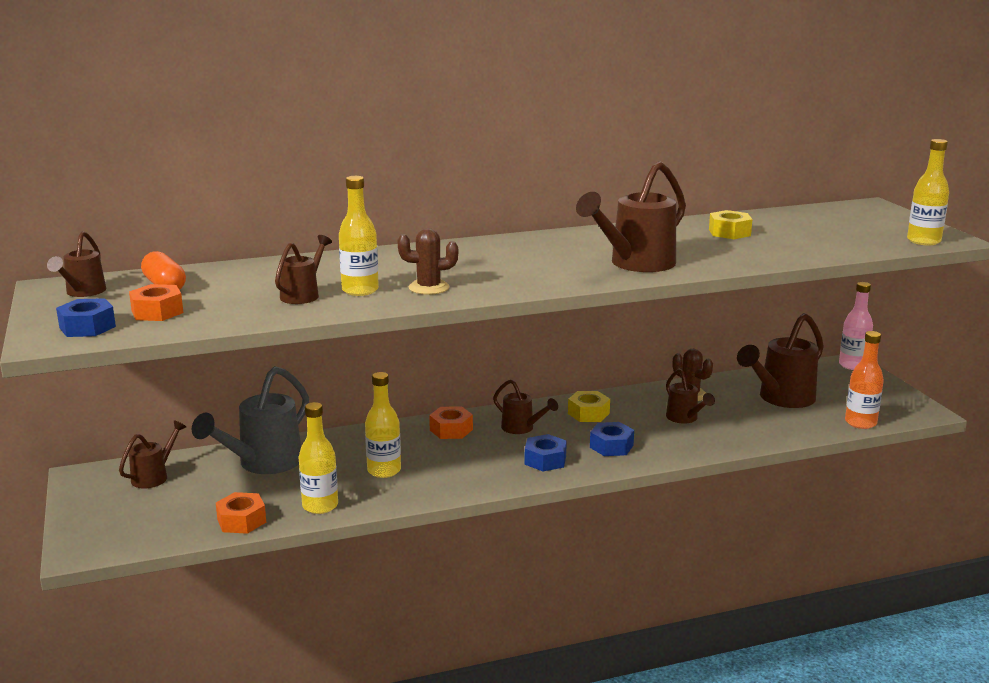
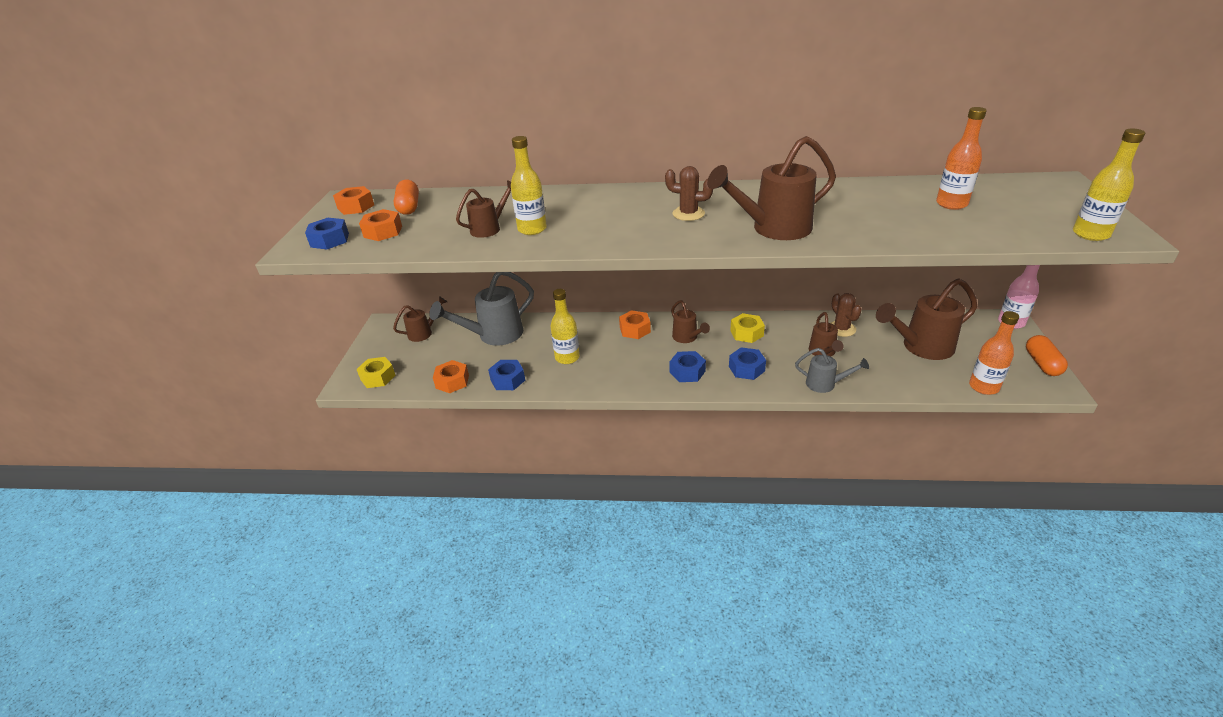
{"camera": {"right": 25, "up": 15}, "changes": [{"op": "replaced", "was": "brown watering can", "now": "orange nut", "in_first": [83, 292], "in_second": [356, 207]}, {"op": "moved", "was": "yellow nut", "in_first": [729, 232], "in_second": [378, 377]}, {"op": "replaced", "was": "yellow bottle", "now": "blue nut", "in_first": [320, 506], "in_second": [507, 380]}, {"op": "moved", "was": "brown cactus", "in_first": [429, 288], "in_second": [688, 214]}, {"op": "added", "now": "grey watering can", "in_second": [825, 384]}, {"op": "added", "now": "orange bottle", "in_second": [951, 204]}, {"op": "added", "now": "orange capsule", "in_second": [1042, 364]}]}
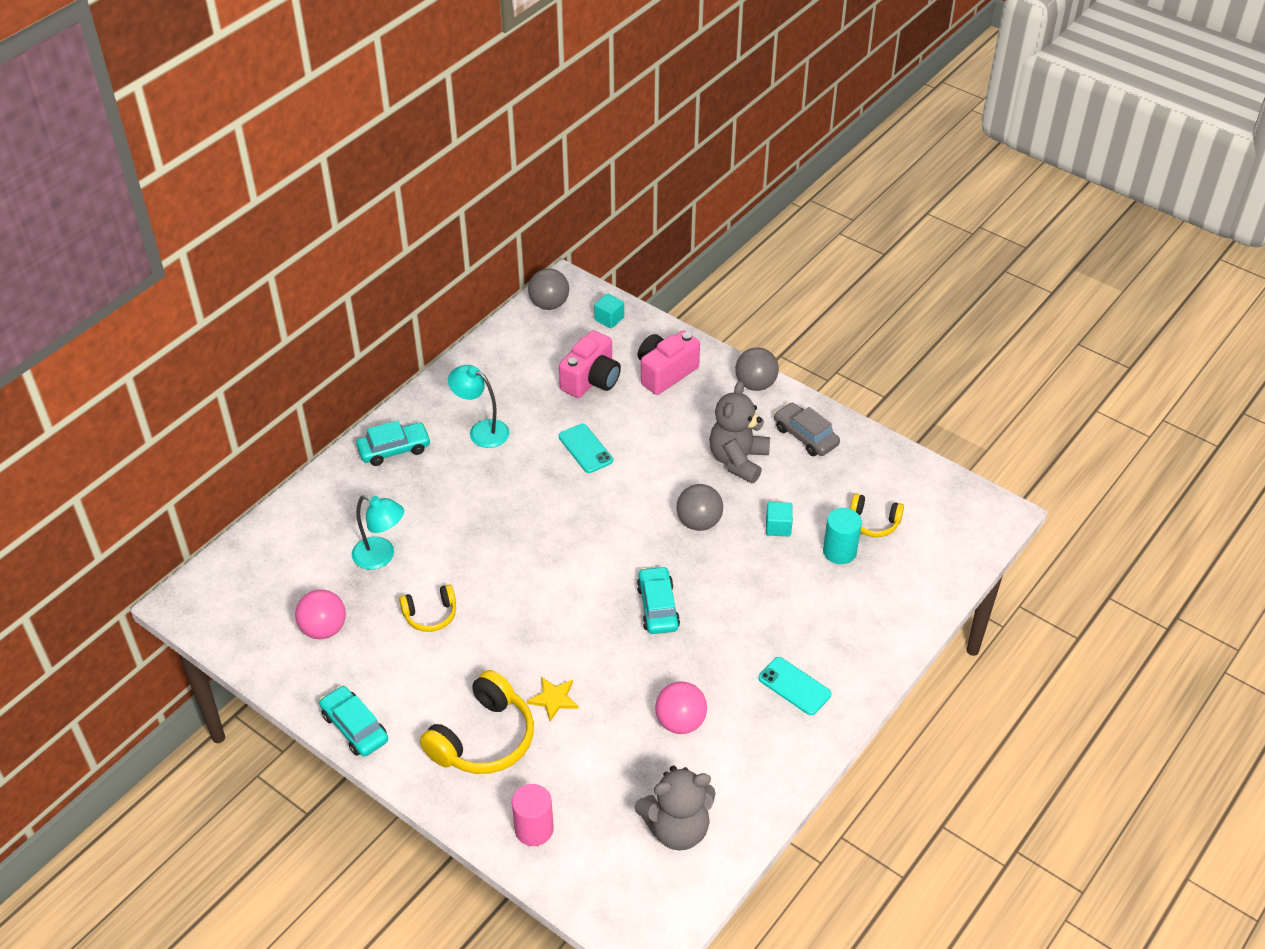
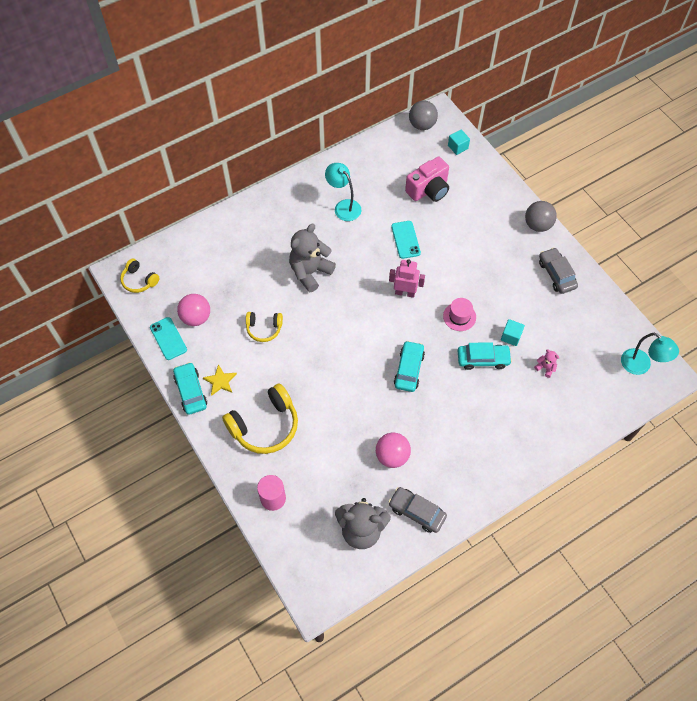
{"camera": {"right": 20, "up": 15}, "changes": [{"op": "moved", "was": "yellow headphones", "in_first": [873, 522], "in_second": [139, 280]}, {"op": "moved", "was": "turquoise phone", "in_first": [794, 686], "in_second": [168, 338]}, {"op": "moved", "was": "yellow star", "in_first": [554, 699], "in_second": [220, 381]}, {"op": "moved", "was": "grey teddy bear", "in_first": [738, 460], "in_second": [310, 272]}, {"op": "added", "now": "grey car", "in_second": [417, 512]}, {"op": "added", "now": "pink robot", "in_second": [405, 292]}, {"op": "replaced", "was": "grey ball", "now": "pink hat", "in_first": [699, 522], "in_second": [459, 316]}, {"op": "moved", "was": "turquoise car", "in_first": [394, 449], "in_second": [483, 359]}, {"op": "replaced", "was": "turquoise cylinder", "now": "pink teddy bear", "in_first": [839, 551], "in_second": [545, 368]}, {"op": "moved", "was": "turquoise lamp", "in_first": [381, 557], "in_second": [641, 366]}, {"op": "removed", "was": "pink camera", "in_first": [665, 373]}]}
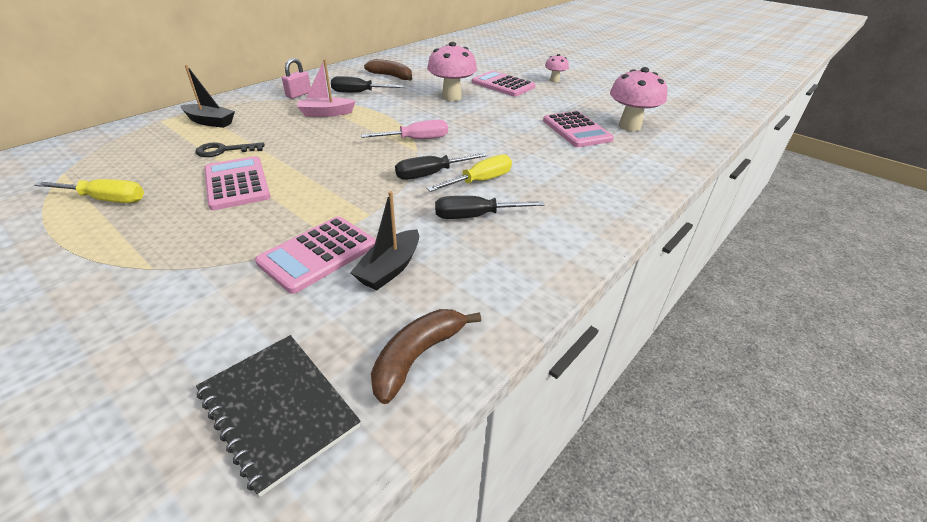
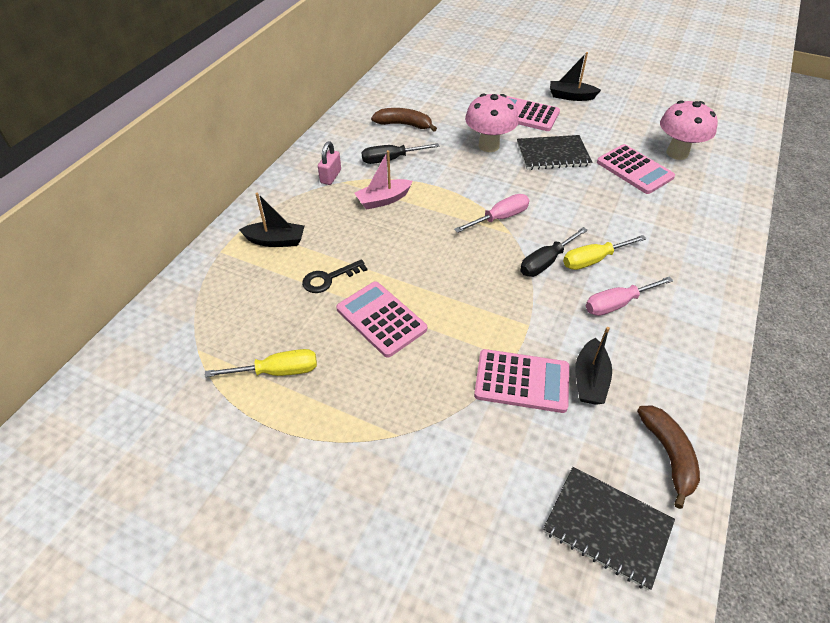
{"camera": {"right": -15, "up": 10}, "changes": [{"op": "turned", "was": "pink calculator", "in_first": [318, 254], "in_second": [522, 381], "clockwise": -105}, {"op": "added", "now": "black notebook", "in_second": [553, 154]}, {"op": "replaced", "was": "pink mushroom", "now": "black boat", "in_first": [554, 80], "in_second": [571, 96]}, {"op": "turned", "was": "yellow screwdriver", "in_first": [480, 181], "in_second": [593, 260], "clockwise": -150}, {"op": "recoloured", "was": "black screwdriver", "now": "pink screwdriver", "in_first": [475, 216], "in_second": [617, 304]}, {"op": "turned", "was": "brown banana", "in_first": [417, 356], "in_second": [668, 455], "clockwise": 150}]}
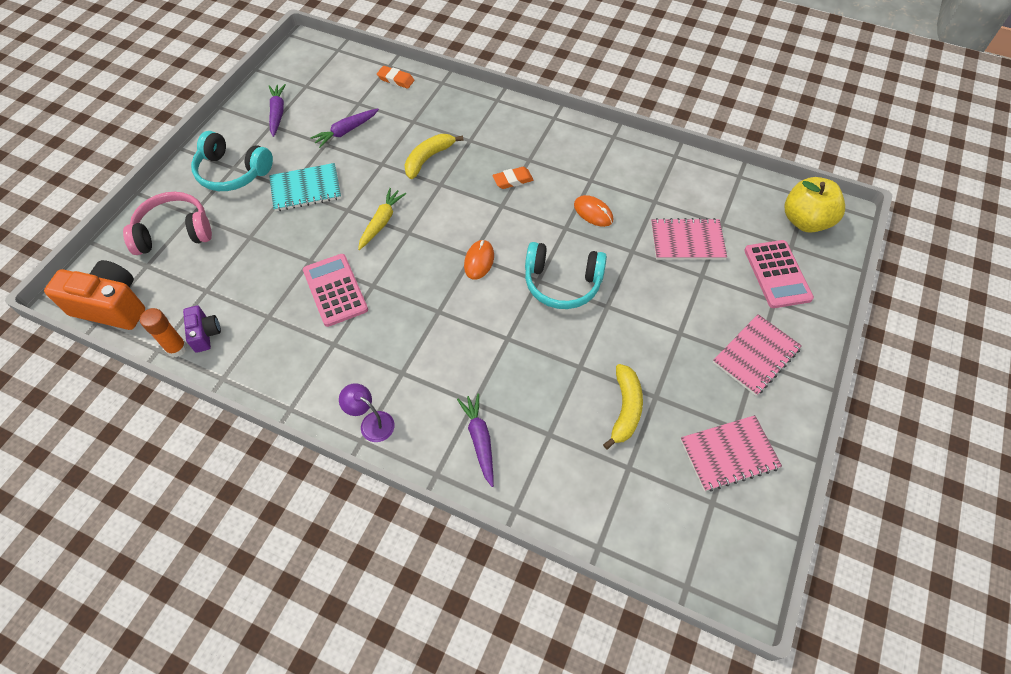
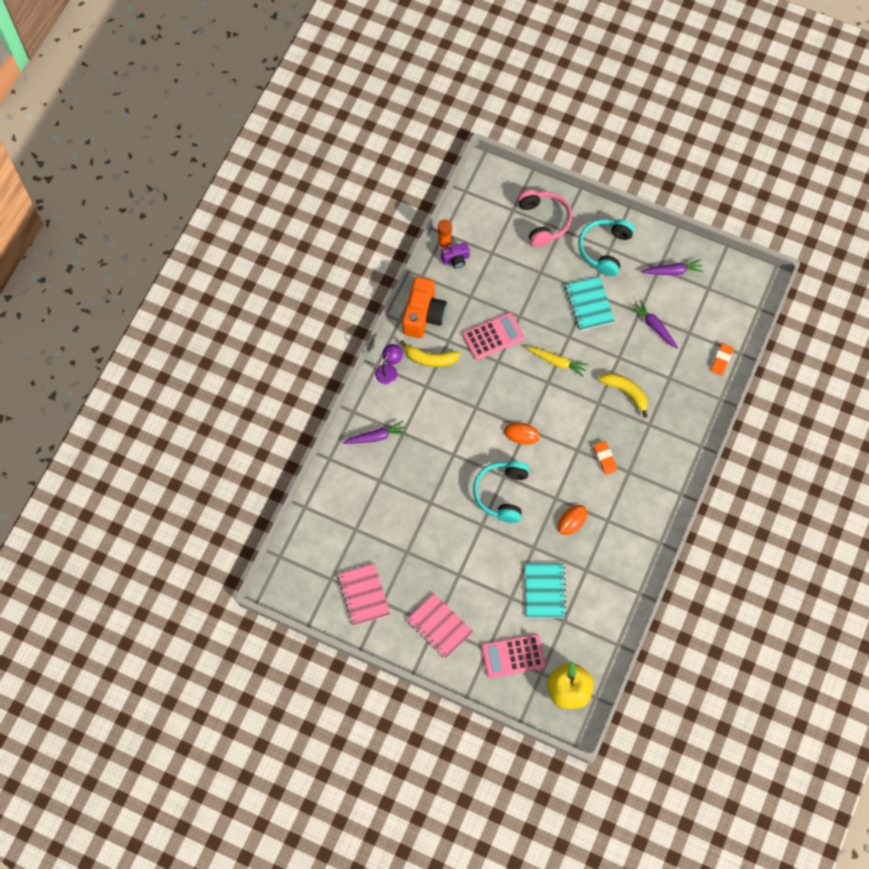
{"camera": {"right": 90, "up": 10}, "changes": [{"op": "moved", "was": "yellow banana", "in_first": [625, 409], "in_second": [430, 359]}, {"op": "moved", "was": "orange camera", "in_first": [111, 306], "in_second": [423, 315]}, {"op": "recoloured", "was": "pink notebook", "now": "turquoise notebook", "in_first": [687, 241], "in_second": [545, 591]}]}
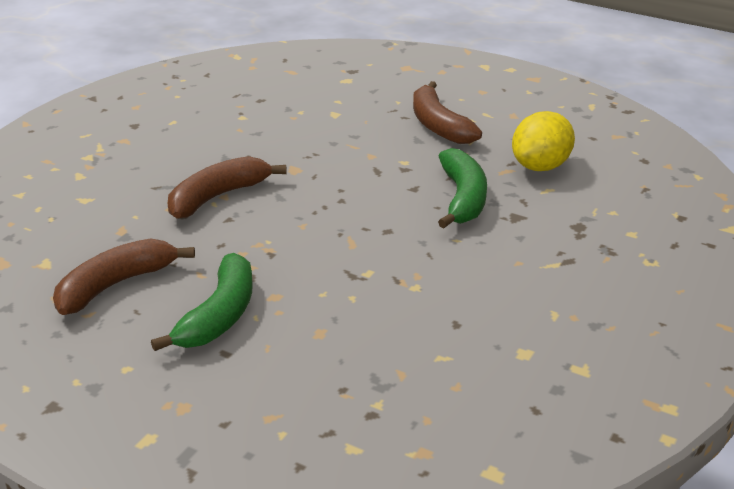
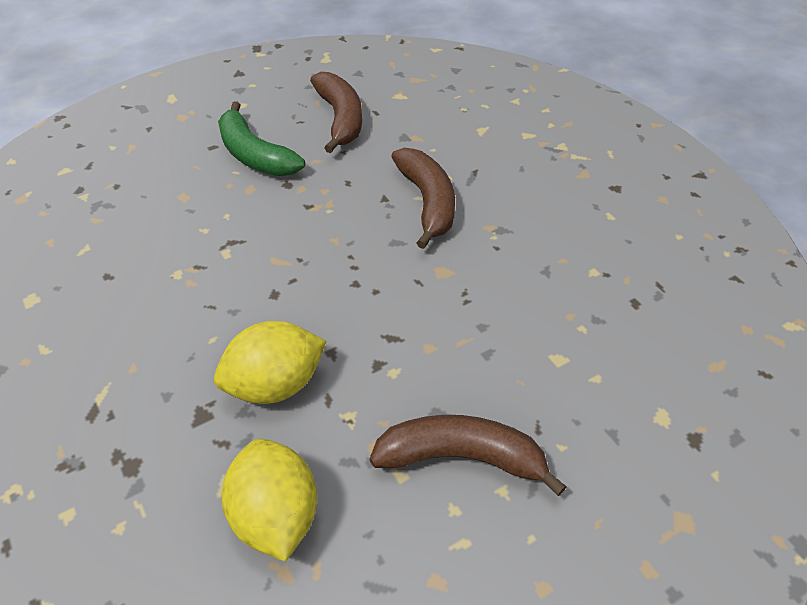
{"camera": {"right": 120, "up": 15}, "changes": [{"op": "replaced", "was": "green banana", "now": "yellow lemon", "in_first": [462, 198], "in_second": [275, 385]}]}
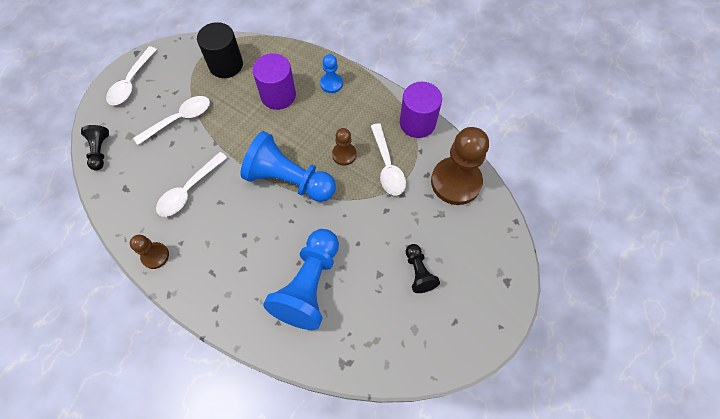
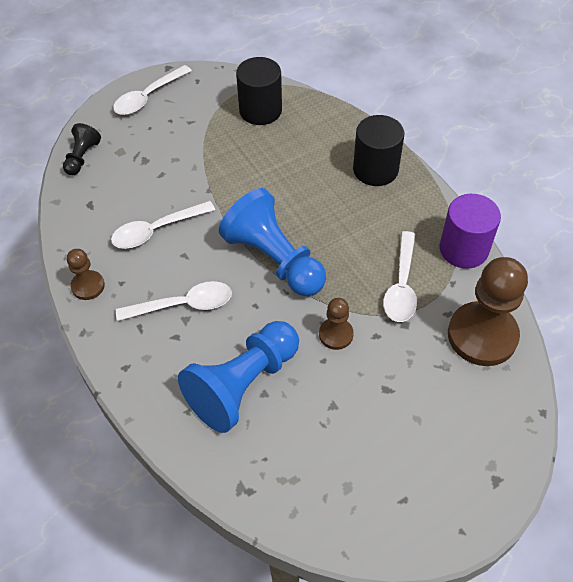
{"camera": {"right": 25, "up": -10}, "changes": [{"op": "moved", "was": "white spoon", "in_first": [179, 119], "in_second": [183, 305]}, {"op": "moved", "was": "brown pawn", "in_first": [344, 154], "in_second": [336, 334]}, {"op": "replaced", "was": "blue pawn", "now": "black cylinder", "in_first": [331, 84], "in_second": [375, 169]}, {"op": "removed", "was": "purple cylinder", "in_first": [278, 95]}, {"op": "removed", "was": "black pawn", "in_first": [418, 272]}]}
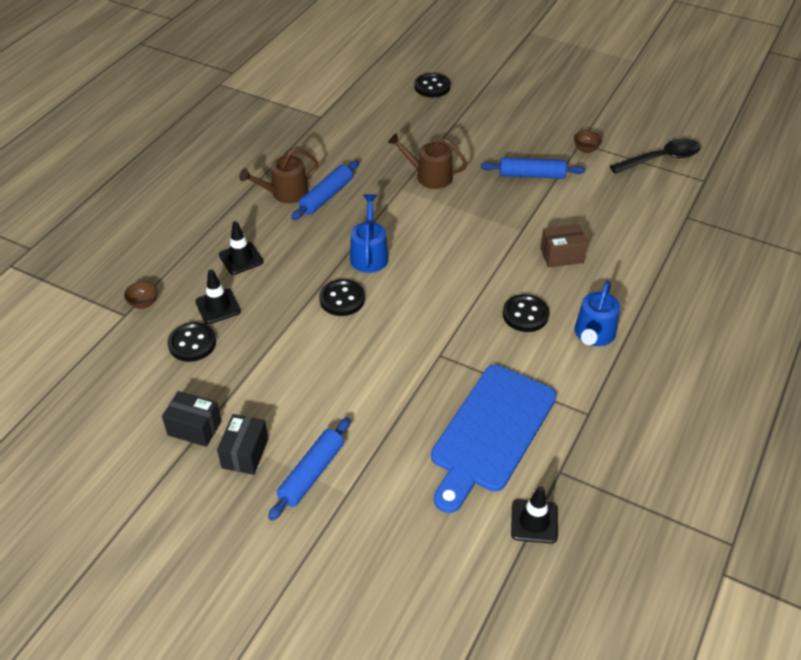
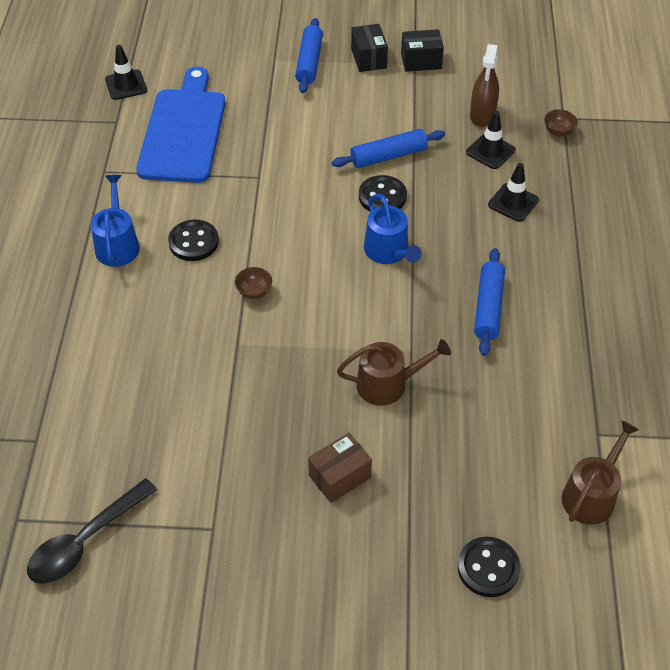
{"camera": {"right": 155, "up": 5}, "changes": [{"op": "moved", "was": "brown bowl", "in_first": [586, 149], "in_second": [254, 292]}, {"op": "moved", "was": "brown box", "in_first": [561, 255], "in_second": [339, 476]}, {"op": "moved", "was": "blue rolling pin", "in_first": [531, 175], "in_second": [388, 156]}, {"op": "replaced", "was": "black button", "now": "brown spray bottle", "in_first": [192, 343], "in_second": [482, 115]}, {"op": "moved", "was": "brown watering can", "in_first": [285, 193], "in_second": [591, 495]}]}
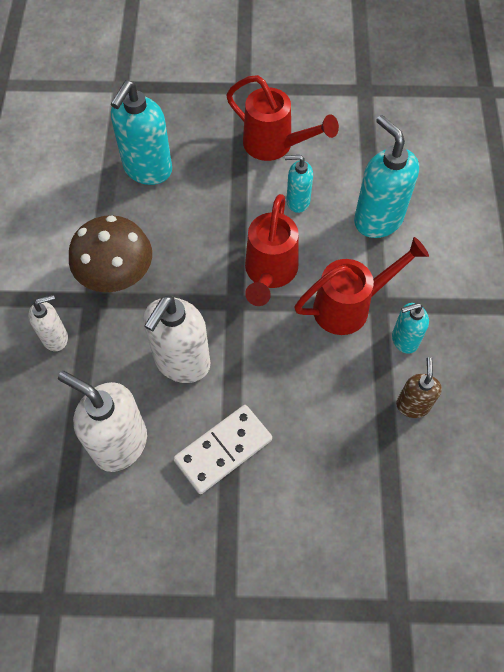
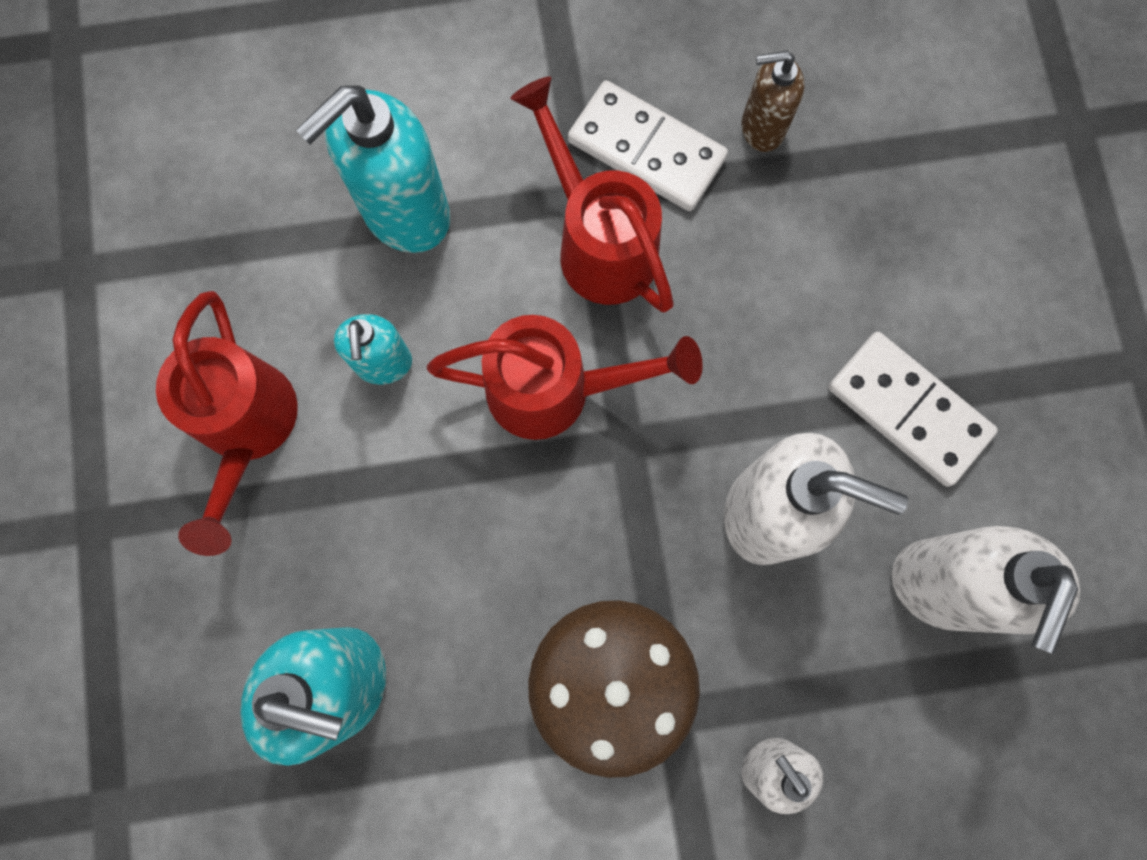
{"camera": {"right": -100, "up": 15}, "changes": [{"op": "turned", "was": "red watering can", "in_first": [275, 145], "in_second": [247, 429], "clockwise": 150}, {"op": "replaced", "was": "turquoise soap dispenser", "now": "white domino", "in_first": [404, 340], "in_second": [646, 149]}]}
